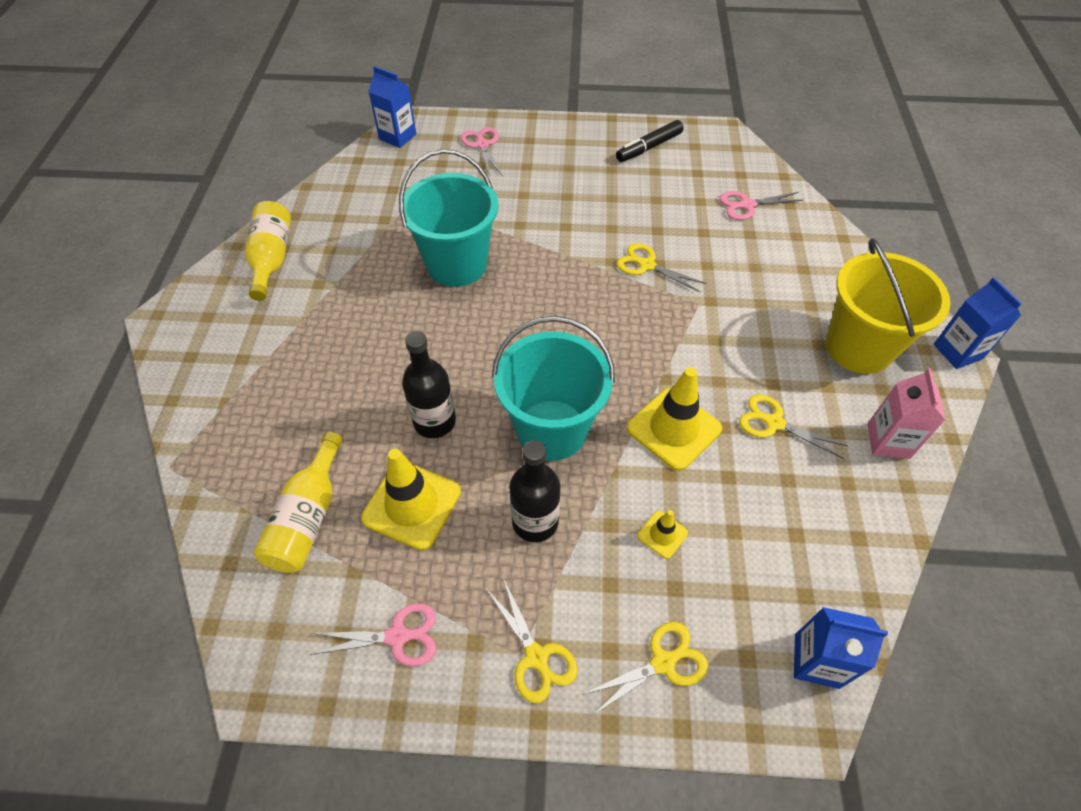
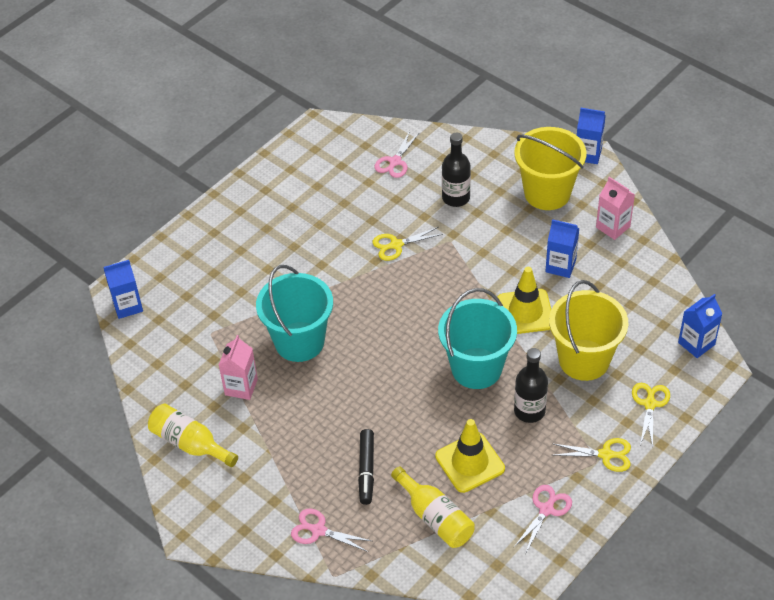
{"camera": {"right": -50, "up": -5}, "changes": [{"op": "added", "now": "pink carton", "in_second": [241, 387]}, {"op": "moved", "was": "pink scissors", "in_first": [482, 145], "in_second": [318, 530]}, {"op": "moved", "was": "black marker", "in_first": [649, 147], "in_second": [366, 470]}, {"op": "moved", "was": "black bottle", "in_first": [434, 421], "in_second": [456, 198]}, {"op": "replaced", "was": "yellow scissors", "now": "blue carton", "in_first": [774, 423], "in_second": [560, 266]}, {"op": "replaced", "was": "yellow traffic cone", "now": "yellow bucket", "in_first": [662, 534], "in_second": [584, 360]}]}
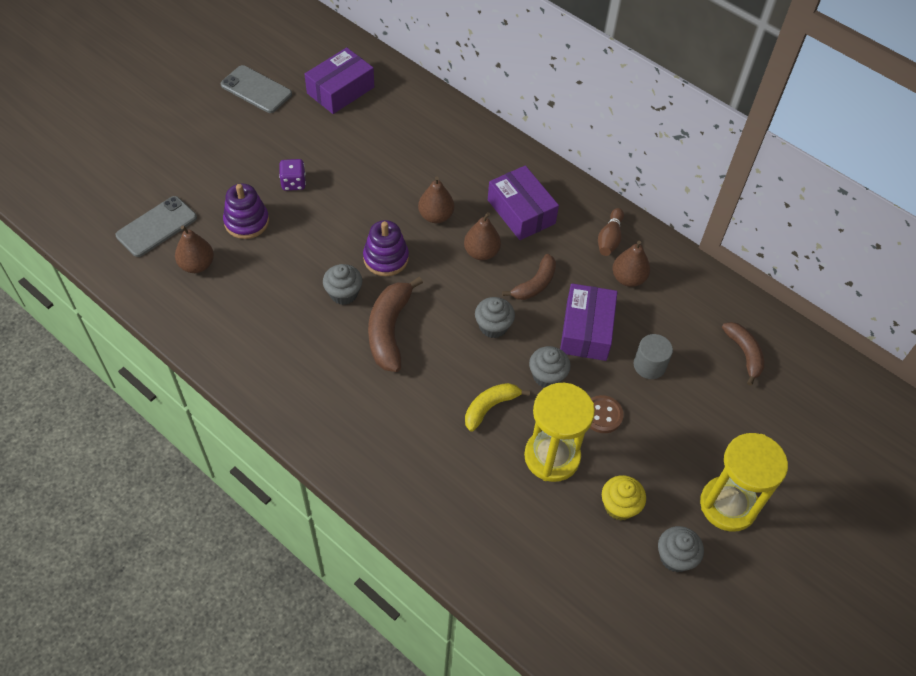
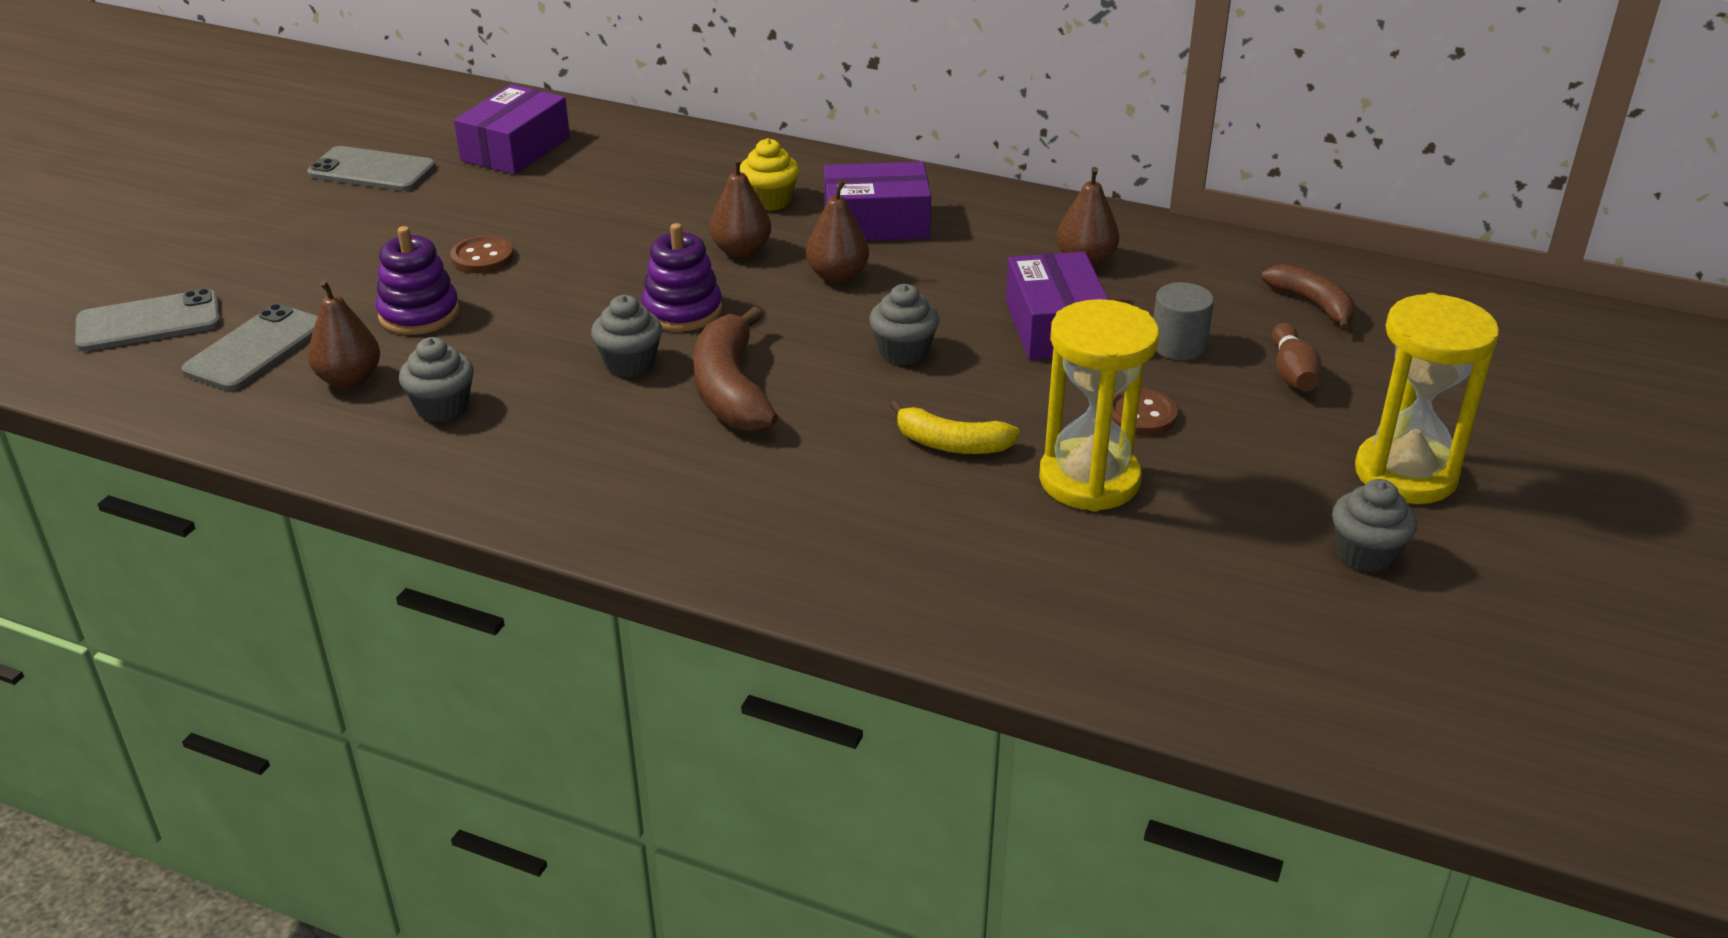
{"camera": {"right": -15, "up": -20}, "changes": [{"op": "added", "now": "grey phone", "in_second": [148, 322]}, {"op": "moved", "was": "grey cupcake", "in_first": [547, 376], "in_second": [442, 407]}, {"op": "replaced", "was": "purple dice", "now": "brown button", "in_first": [293, 183], "in_second": [482, 257]}, {"op": "moved", "was": "yellow cupcake", "in_first": [619, 506], "in_second": [770, 201]}, {"op": "turned", "was": "purple box", "in_first": [521, 212], "in_second": [876, 223], "clockwise": -45}, {"op": "turned", "was": "yellow banana", "in_first": [490, 407], "in_second": [951, 444], "clockwise": -105}, {"op": "moved", "was": "brown bowling pin", "in_first": [609, 239], "in_second": [1292, 373]}, {"op": "removed", "was": "brown banana", "in_first": [535, 284]}]}
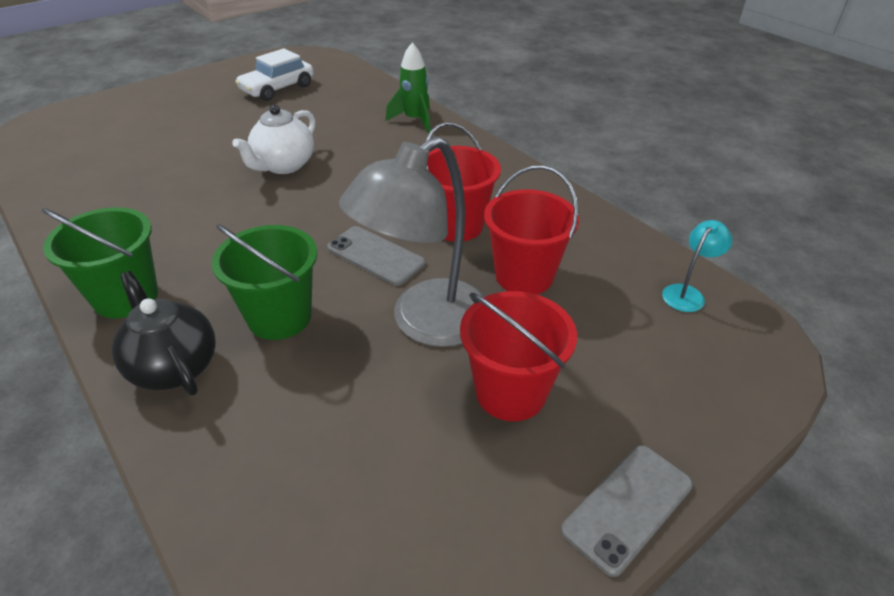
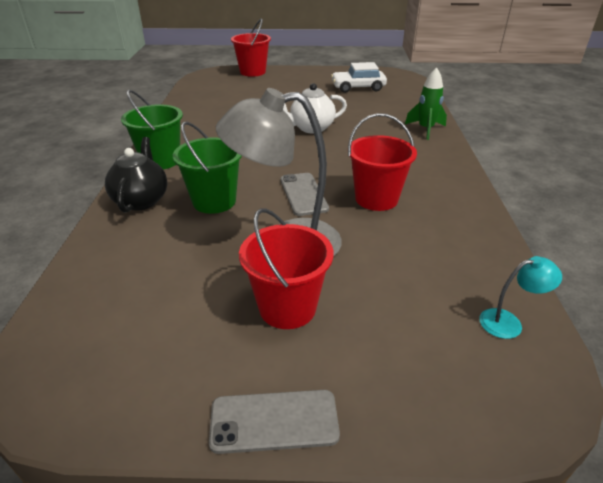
{"camera": {"right": 40, "up": -5}, "changes": [{"op": "moved", "was": "red bucket", "in_first": [524, 276], "in_second": [253, 72]}]}
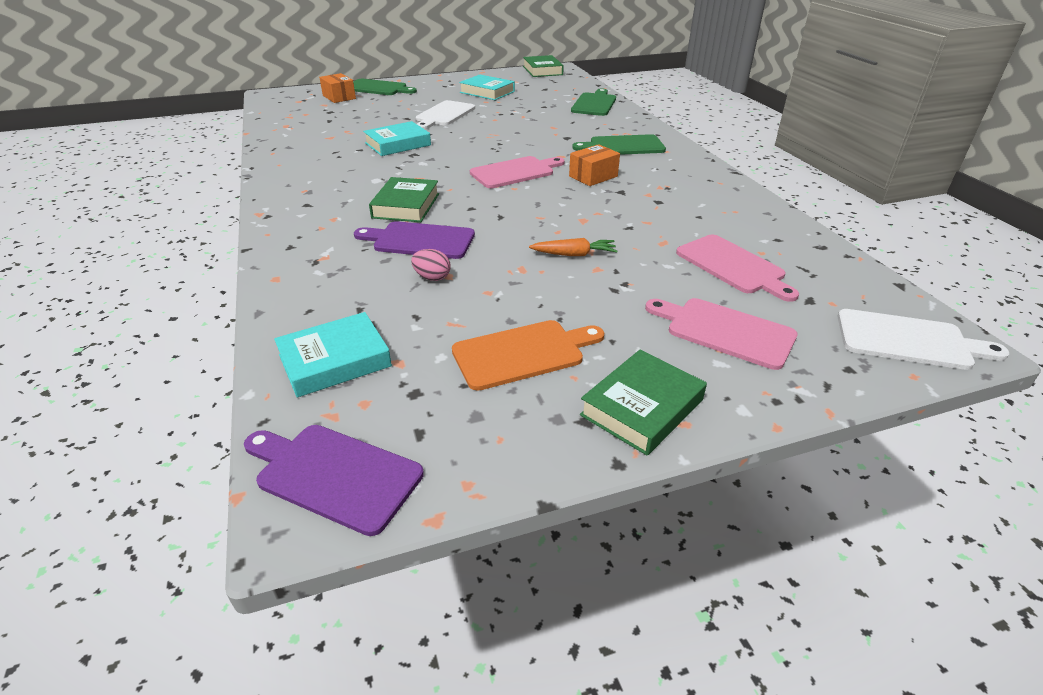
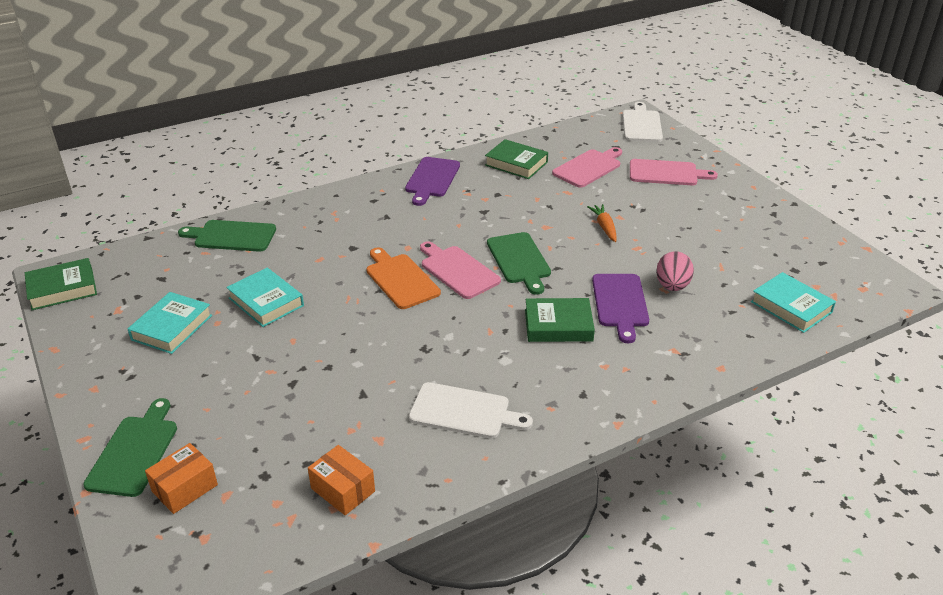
{"camera": {"right": -100, "up": 0}, "changes": [{"op": "moved", "was": "turquoise book", "in_first": [398, 144], "in_second": [266, 302]}, {"op": "moved", "was": "orange box", "in_first": [593, 176], "in_second": [343, 490]}, {"op": "moved", "was": "orange cutting board", "in_first": [523, 353], "in_second": [401, 279]}, {"op": "moved", "was": "purple cutting board", "in_first": [334, 475], "in_second": [432, 179]}, {"op": "moved", "was": "white cutting board", "in_first": [444, 115], "in_second": [464, 412]}, {"op": "moved", "was": "green book", "in_first": [642, 407], "in_second": [516, 163]}, {"op": "moved", "was": "green cutting board", "in_first": [623, 146], "in_second": [519, 260]}, {"op": "turned", "was": "pink cutting board", "in_first": [725, 331], "in_second": [666, 173], "clockwise": -105}, {"op": "resized", "was": "pink egg", "in_first": [432, 277], "in_second": [672, 286], "ratio": 1.52}]}
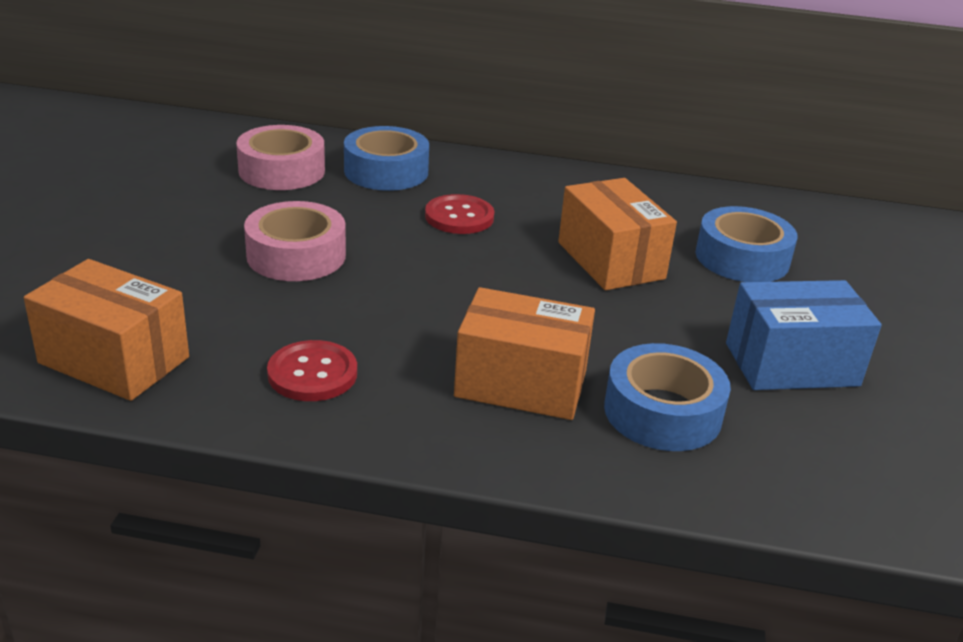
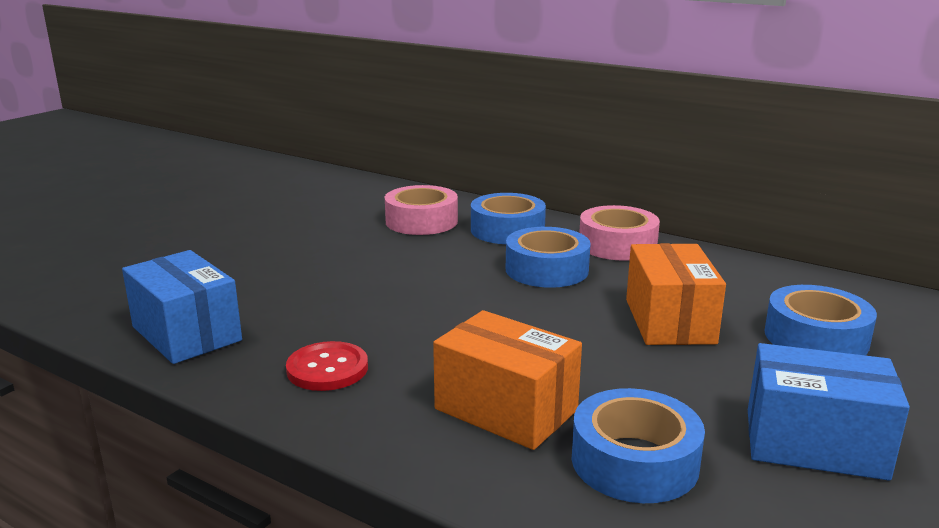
{"camera": {"right": 25, "up": -10}, "changes": [{"op": "recoloured", "was": "orange box", "now": "blue box", "in_first": [114, 360], "in_second": [186, 333]}, {"op": "replaced", "was": "red button", "now": "blue tape", "in_first": [459, 217], "in_second": [546, 269]}, {"op": "moved", "was": "pink tape", "in_first": [296, 255], "in_second": [617, 245]}]}
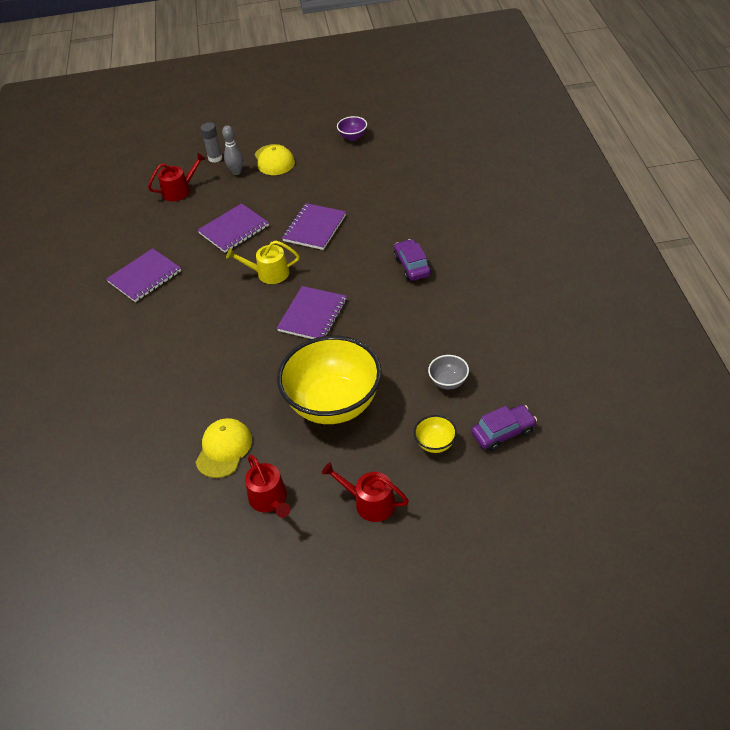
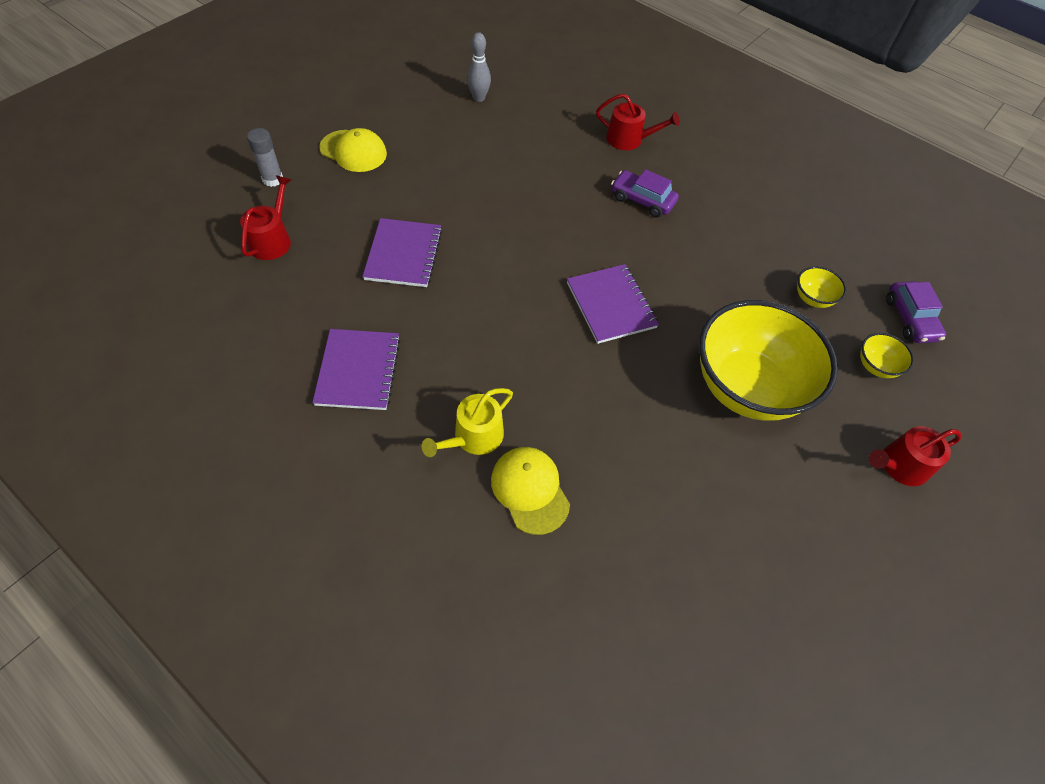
{"camera": {"right": -50, "up": 10}, "changes": [{"op": "moved", "was": "yellow watering can", "in_first": [269, 273], "in_second": [473, 437]}, {"op": "moved", "was": "grey bowling pin", "in_first": [236, 172], "in_second": [479, 98]}, {"op": "moved", "was": "yellow cap", "in_first": [224, 449], "in_second": [530, 490]}, {"op": "moved", "was": "red watering can", "in_first": [270, 500], "in_second": [629, 139]}, {"op": "recoloured", "was": "grey bowl", "now": "yellow bowl", "in_first": [448, 382], "in_second": [812, 299]}, {"op": "turned", "was": "purple car", "in_first": [503, 433], "in_second": [910, 319], "clockwise": 150}, {"op": "removed", "was": "purple notebook", "in_first": [314, 228]}, {"op": "removed", "was": "purple bowl", "in_first": [353, 137]}]}
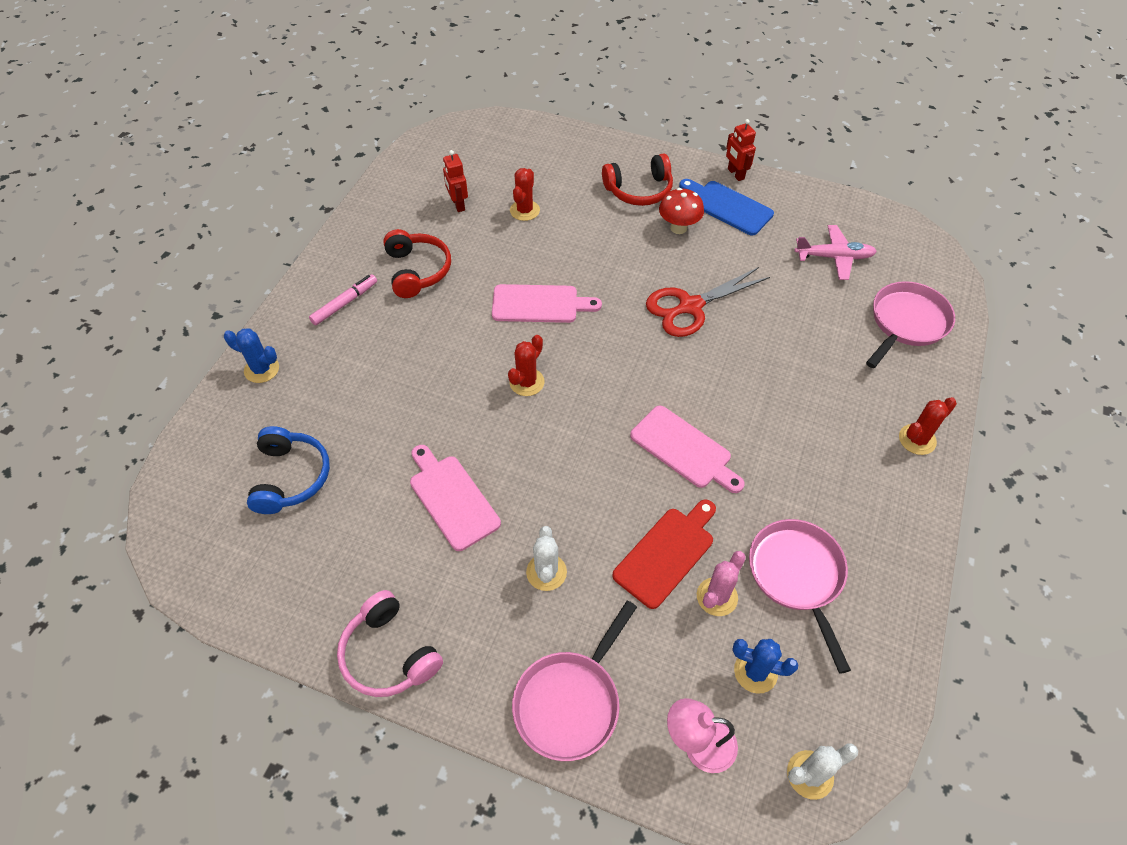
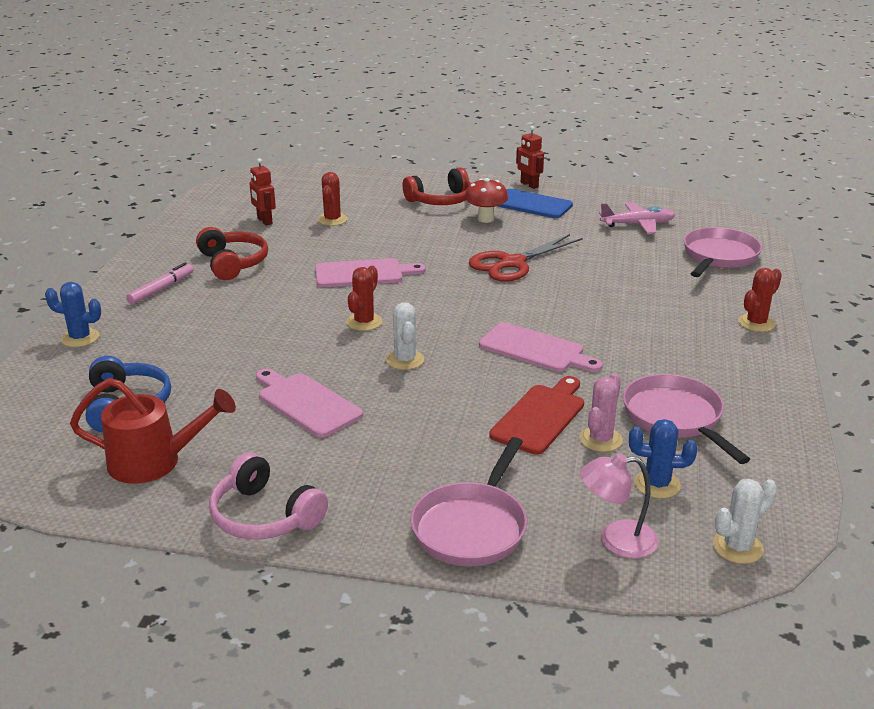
{"camera": {"right": -10, "up": -25}, "changes": [{"op": "added", "now": "red watering can", "in_second": [155, 462]}, {"op": "moved", "was": "white cactus", "in_first": [546, 572], "in_second": [405, 360]}]}
